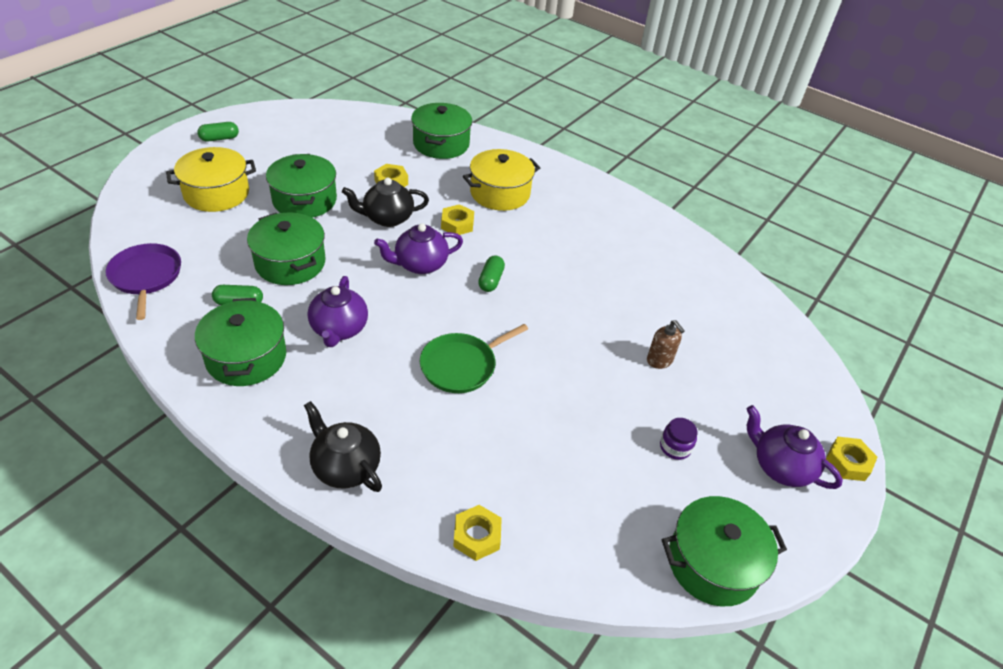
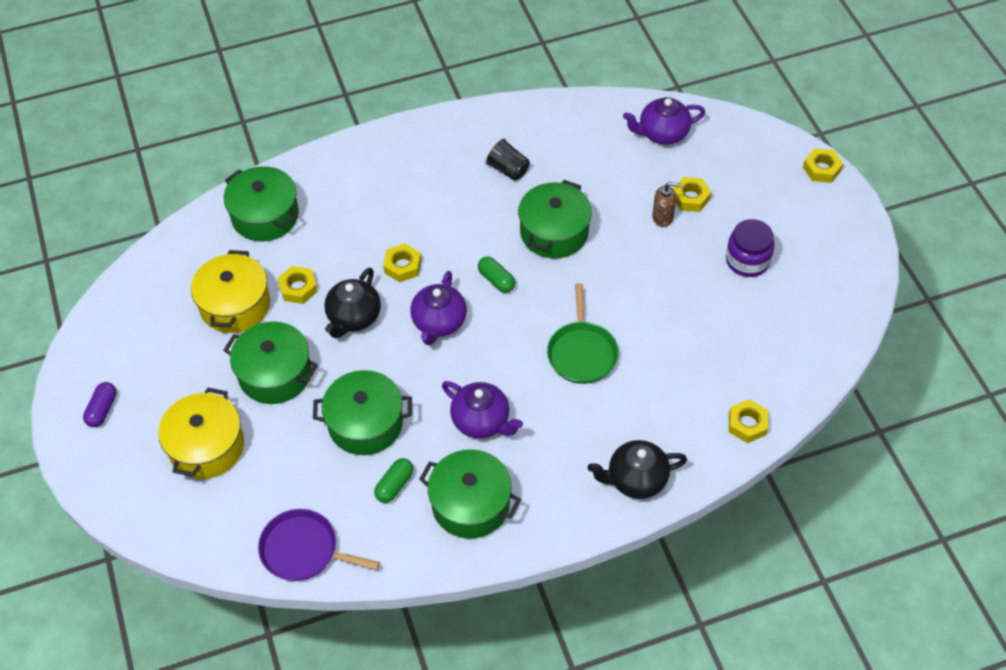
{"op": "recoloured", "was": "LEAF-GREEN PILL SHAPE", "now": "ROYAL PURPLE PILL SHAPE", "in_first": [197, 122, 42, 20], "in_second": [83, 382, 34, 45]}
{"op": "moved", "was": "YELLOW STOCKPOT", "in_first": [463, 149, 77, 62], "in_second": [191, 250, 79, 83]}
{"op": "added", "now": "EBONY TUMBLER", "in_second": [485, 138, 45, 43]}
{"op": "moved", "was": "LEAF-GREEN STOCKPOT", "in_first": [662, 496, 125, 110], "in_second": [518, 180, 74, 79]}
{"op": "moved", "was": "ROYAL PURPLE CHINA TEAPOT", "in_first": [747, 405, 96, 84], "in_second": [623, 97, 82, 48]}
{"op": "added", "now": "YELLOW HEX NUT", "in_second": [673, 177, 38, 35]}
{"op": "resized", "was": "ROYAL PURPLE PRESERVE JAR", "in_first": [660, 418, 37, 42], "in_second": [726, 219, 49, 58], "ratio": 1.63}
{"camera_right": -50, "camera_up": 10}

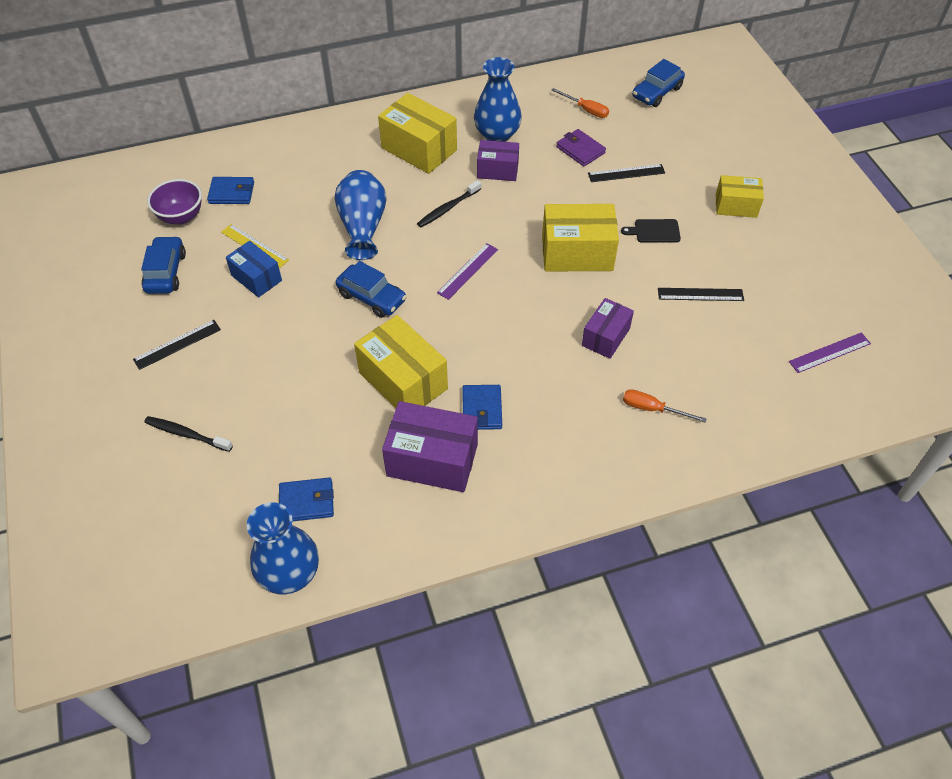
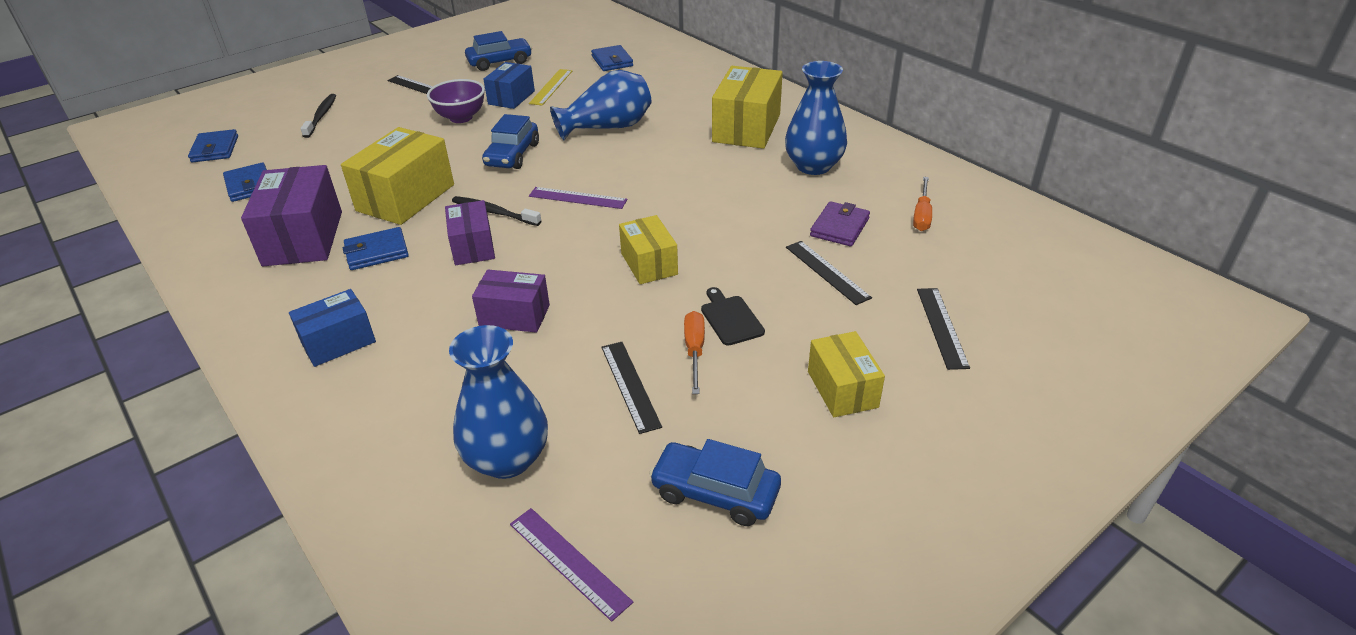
{"op": "added", "now": "ROYAL BLUE WALLET", "in_second": [188, 129, 50, 34]}
{"op": "added", "now": "ROYAL BLUE PACKAGE", "in_second": [289, 289, 87, 78]}
{"op": "moved", "was": "ROYAL PURPLE DEEP DISH", "in_first": [147, 179, 55, 46], "in_second": [427, 79, 58, 44]}
{"op": "moved", "was": "ROYAL PURPLE PACKAGE", "in_first": [477, 140, 42, 41], "in_second": [445, 200, 50, 65]}
{"op": "moved", "was": "ROYAL BLUE TALL VASE", "in_first": [247, 502, 72, 92], "in_second": [449, 325, 99, 154]}
{"op": "moved", "was": "EBONY TOOTH BRUSH", "in_first": [417, 180, 64, 47], "in_second": [452, 196, 90, 30]}
{"op": "resized", "was": "YELLOW PACKAGE", "in_first": [542, 204, 77, 68], "in_second": [619, 215, 59, 69], "ratio": 0.61}
{"op": "moved", "was": "ROYAL BLUE CAR", "in_first": [632, 59, 53, 48], "in_second": [649, 439, 132, 87]}
{"op": "moved", "was": "BRIGHT ORANGE SCREWDRIVER", "in_first": [623, 389, 84, 34], "in_second": [684, 311, 21, 83]}
{"op": "added", "now": "EBONY MEASURING STICK", "in_second": [917, 288, 53, 82]}
{"camera_right": 70, "camera_up": -15}

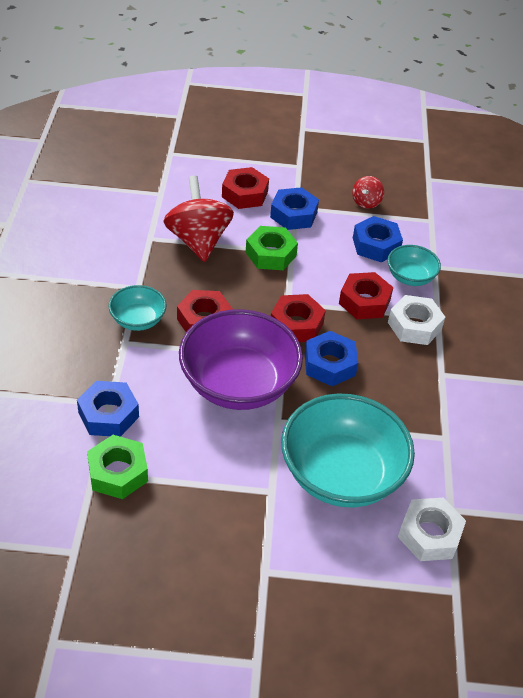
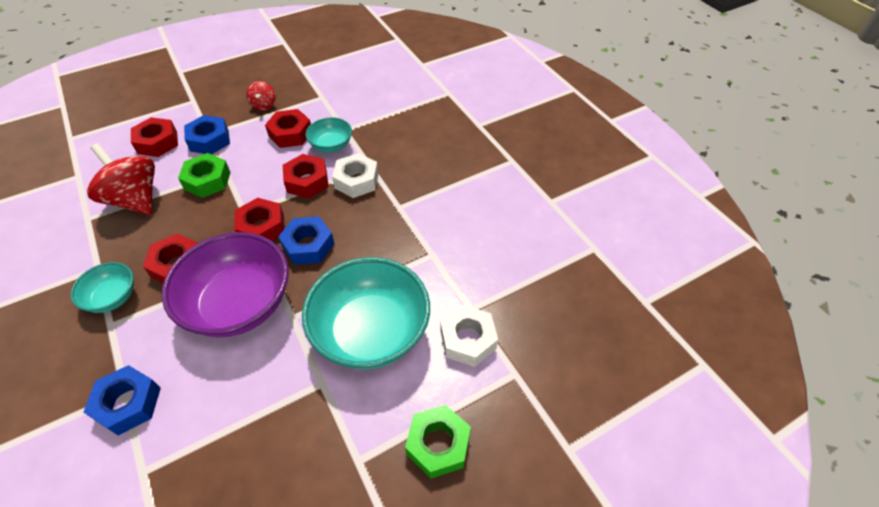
{"op": "recoloured", "was": "ROYAL BLUE HEX NUT", "now": "CRIMSON HEX NUT", "in_first": [353, 216, 50, 46], "in_second": [265, 109, 46, 39]}
{"op": "moved", "was": "LEAF-GREEN HEX NUT", "in_first": [87, 435, 61, 64], "in_second": [405, 405, 66, 74]}
{"camera_right": -30, "camera_up": 5}

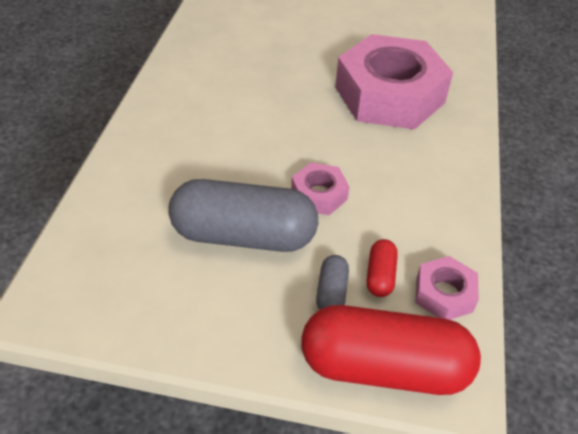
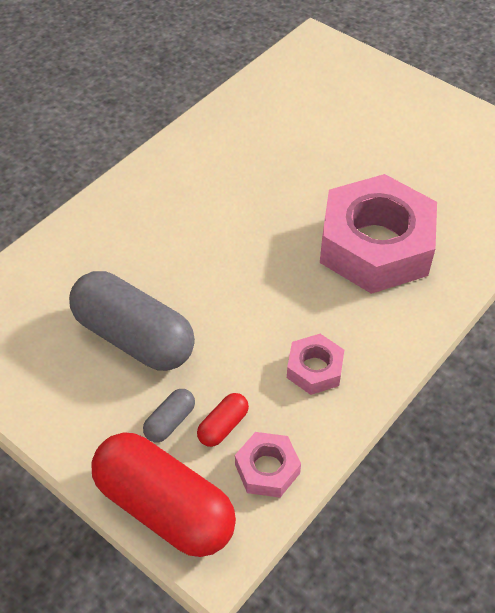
{"op": "moved", "was": "ROSE-PINK HEX NUT", "in_first": [291, 162, 58, 53], "in_second": [287, 334, 57, 61]}
{"camera_right": 30, "camera_up": 5}

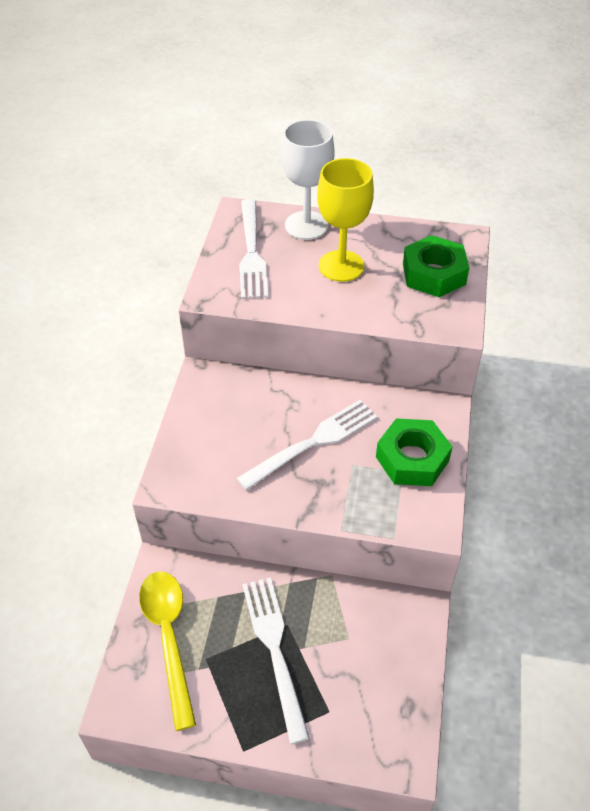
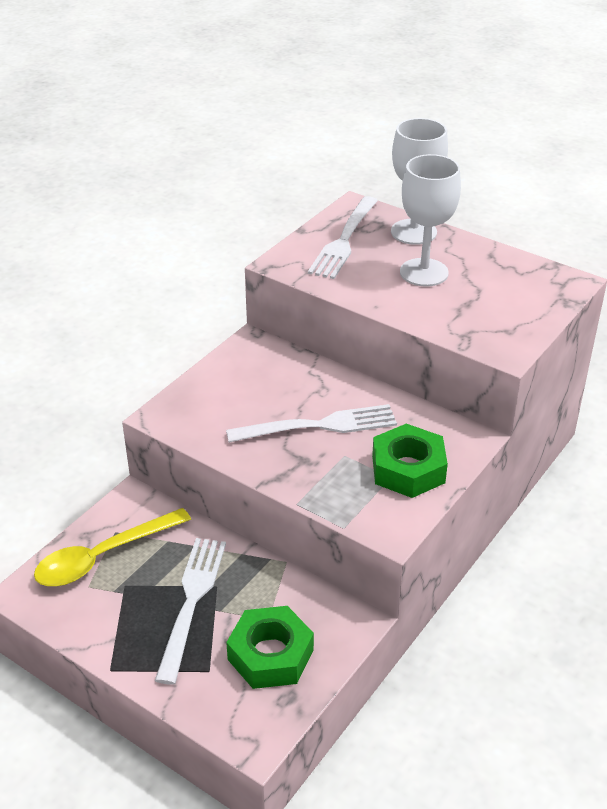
{"op": "turned", "was": "YELLOW TEASPOON", "in_first": [139, 572, 57, 159], "in_second": [34, 508, 157, 78], "clockwise": -135}
{"op": "moved", "was": "LEAF-GREEN HEX NUT", "in_first": [403, 235, 66, 62], "in_second": [226, 606, 88, 83]}
{"op": "recoloured", "was": "YELLOW CHALICE", "now": "PURE WHITE CHALICE", "in_first": [317, 158, 57, 124], "in_second": [400, 154, 61, 133]}
{"camera_right": 25, "camera_up": -10}

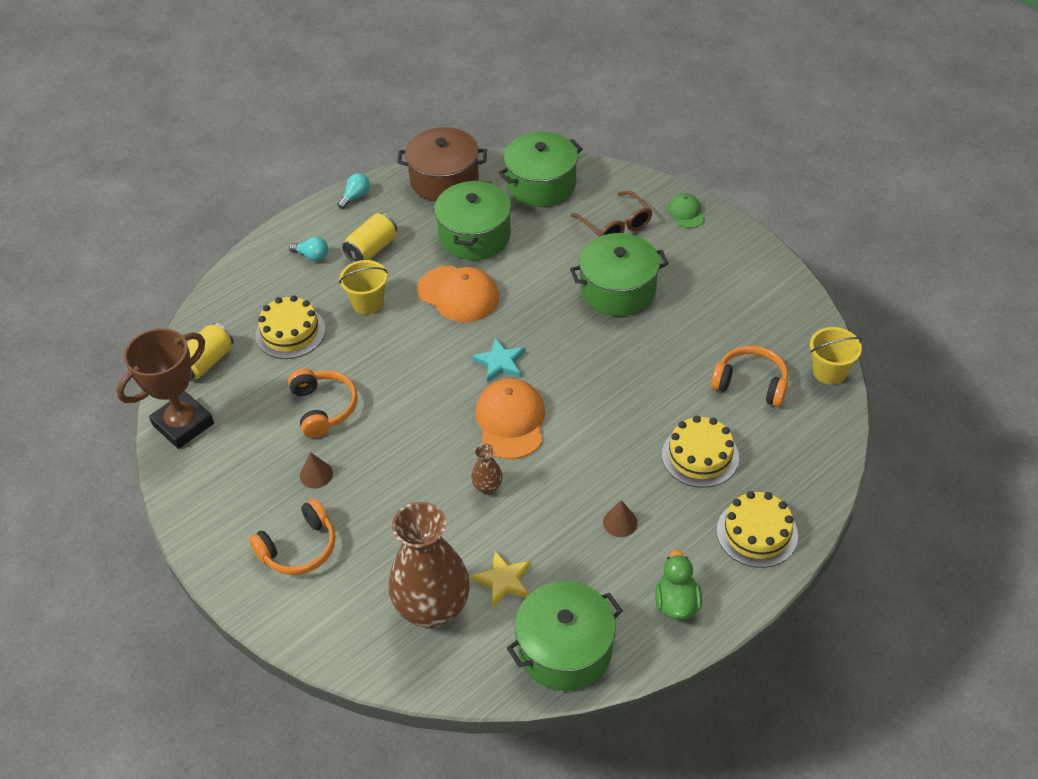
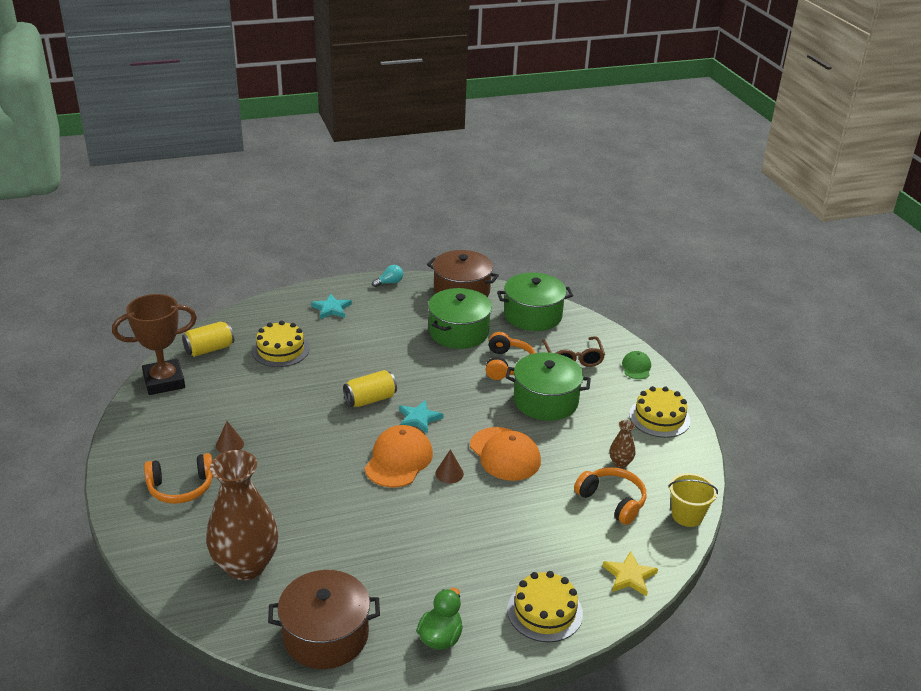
{"op": "recoloured", "was": "LEAF-GREEN STOCKPOT", "now": "RUSSET STOCKPOT", "in_first": [507, 581, 116, 110], "in_second": [268, 570, 112, 99]}
{"op": "replaced", "was": "TURQUOISE BULB", "now": "TURQUOISE FIVE-POINTED STAR", "in_first": [289, 237, 39, 24], "in_second": [311, 294, 41, 25]}
{"op": "moved", "was": "YELLOW CAN", "in_first": [342, 213, 55, 49], "in_second": [343, 370, 54, 37]}
{"op": "moved", "was": "RUSSET CONE SHAPE", "in_first": [603, 500, 35, 37], "in_second": [435, 449, 29, 34]}
{"op": "moved", "was": "BRIGHT ORANGE CAP", "in_first": [417, 266, 82, 56], "in_second": [470, 427, 71, 54]}
{"op": "moved", "was": "BRIGHT ORANGE HEADPHONES", "in_first": [288, 369, 70, 69], "in_second": [486, 332, 50, 48]}
{"op": "moved", "was": "YELLOW FIVE-POINTED STAR", "in_first": [471, 550, 60, 57], "in_second": [603, 551, 55, 45]}
{"op": "moved", "was": "RUSSET TALL VASE", "in_first": [471, 443, 32, 52], "in_second": [609, 420, 26, 48]}
{"op": "moved", "was": "YELLOW CAKE", "in_first": [662, 415, 77, 73], "in_second": [629, 386, 61, 52]}
{"op": "removed", "was": "YELLOW PAIL", "in_first": [339, 260, 49, 54]}
{"camera_right": 20, "camera_up": -15}

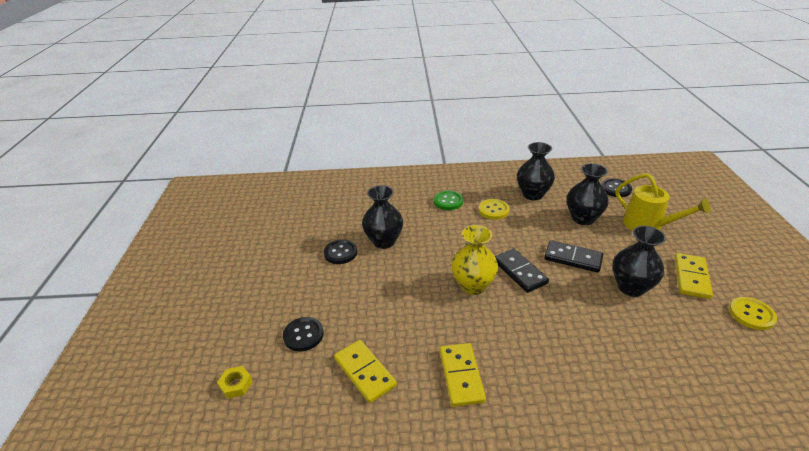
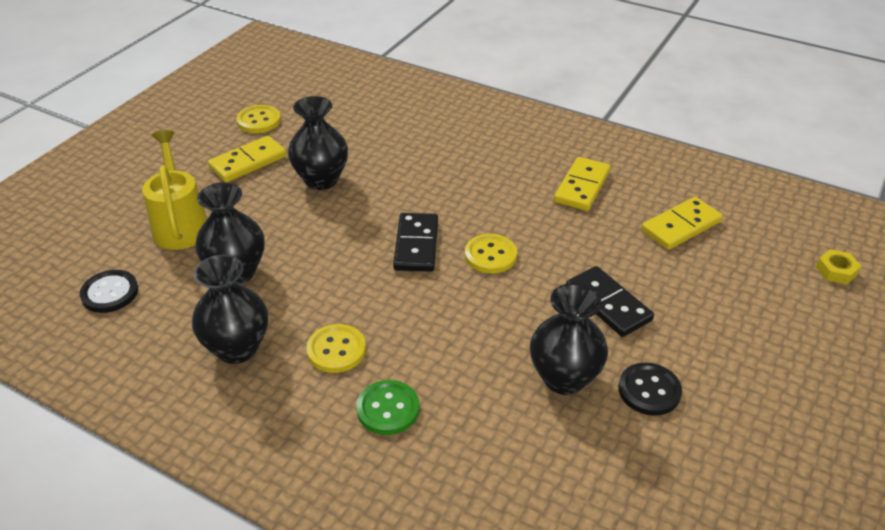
{"op": "replaced", "was": "YELLOW TALL VASE", "now": "YELLOW SEWING BUTTON", "in_first": [451, 225, 47, 70], "in_second": [465, 234, 52, 39]}
{"op": "moved", "was": "EBONY DOMINO TILE", "in_first": [544, 240, 59, 33], "in_second": [566, 266, 88, 71]}
{"op": "turned", "was": "YELLOW DOMINO TILE", "in_first": [334, 340, 63, 63], "in_second": [641, 197, 82, 53], "clockwise": 60}
{"op": "removed", "was": "EBONY SEWING BUTTON", "in_first": [283, 317, 41, 34]}
{"camera_right": -150, "camera_up": 5}

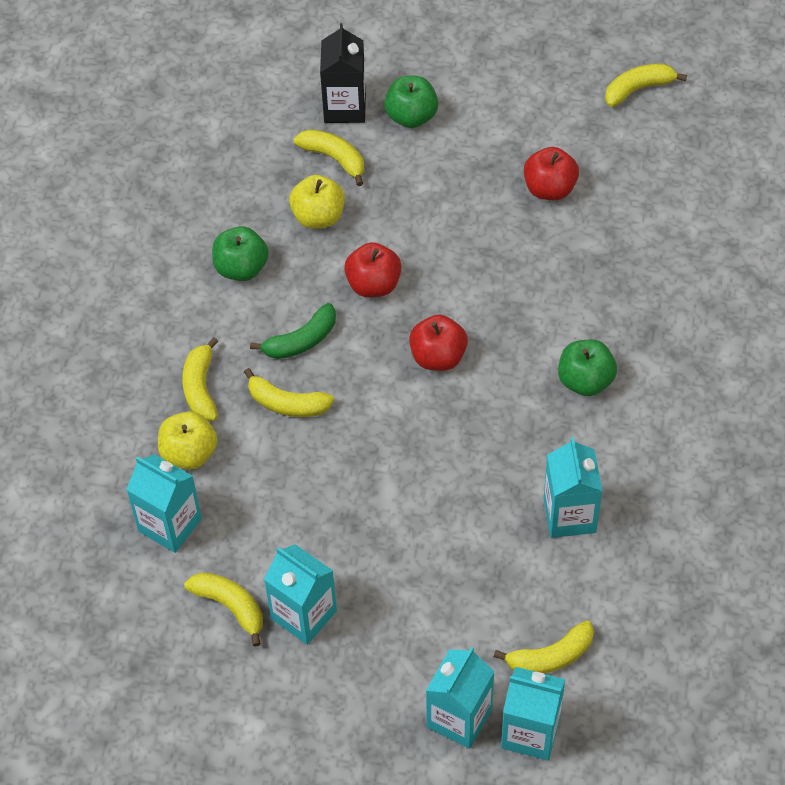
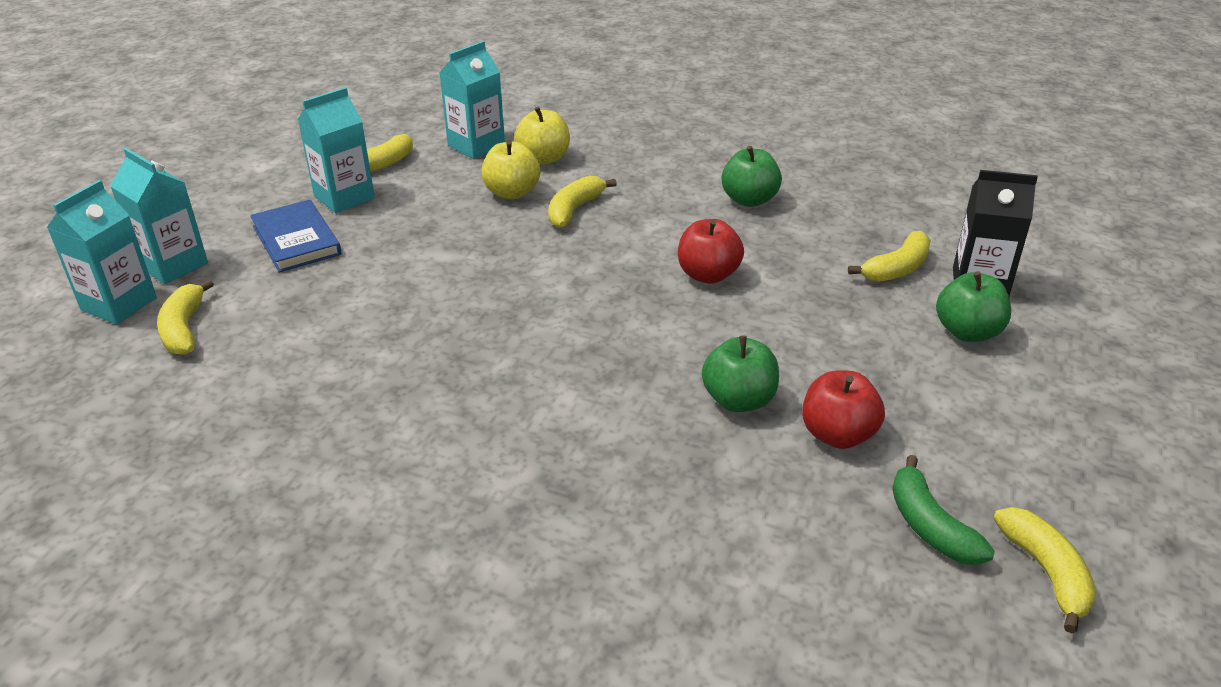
{"op": "added", "now": "ROYAL BLUE HARDBACK", "in_second": [250, 200, 92, 72]}
{"op": "moved", "was": "YELLOW APPLE FRUIT", "in_first": [289, 175, 56, 54], "in_second": [481, 140, 59, 59]}
{"op": "moved", "was": "LEAF-GREEN APPLE FRUIT", "in_first": [558, 339, 59, 57], "in_second": [702, 335, 77, 77]}
{"op": "moved", "was": "LEAF-GREEN BANANA", "in_first": [250, 303, 86, 56], "in_second": [892, 455, 103, 110]}
{"op": "removed", "was": "YELLOW BANANA", "in_first": [182, 337, 36, 84]}
{"op": "removed", "was": "CRIMSON APPLE FRUIT", "in_first": [409, 315, 59, 56]}
{"op": "removed", "was": "TURQUOISE CARTON", "in_first": [544, 437, 58, 101]}
{"camera_right": 100, "camera_up": -20}

